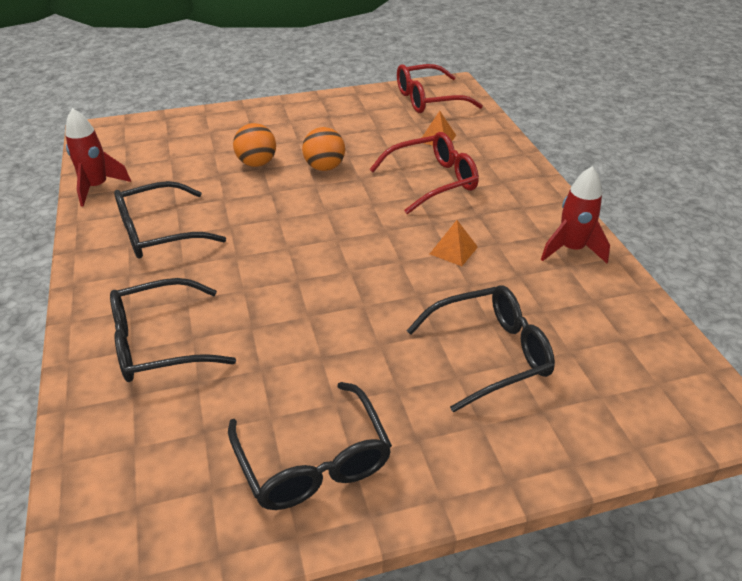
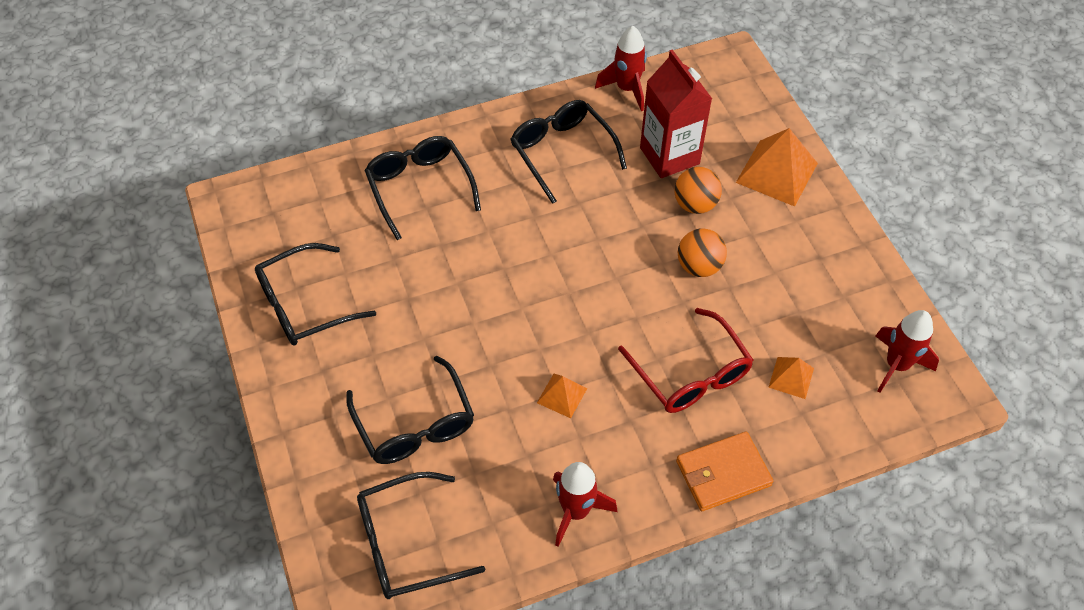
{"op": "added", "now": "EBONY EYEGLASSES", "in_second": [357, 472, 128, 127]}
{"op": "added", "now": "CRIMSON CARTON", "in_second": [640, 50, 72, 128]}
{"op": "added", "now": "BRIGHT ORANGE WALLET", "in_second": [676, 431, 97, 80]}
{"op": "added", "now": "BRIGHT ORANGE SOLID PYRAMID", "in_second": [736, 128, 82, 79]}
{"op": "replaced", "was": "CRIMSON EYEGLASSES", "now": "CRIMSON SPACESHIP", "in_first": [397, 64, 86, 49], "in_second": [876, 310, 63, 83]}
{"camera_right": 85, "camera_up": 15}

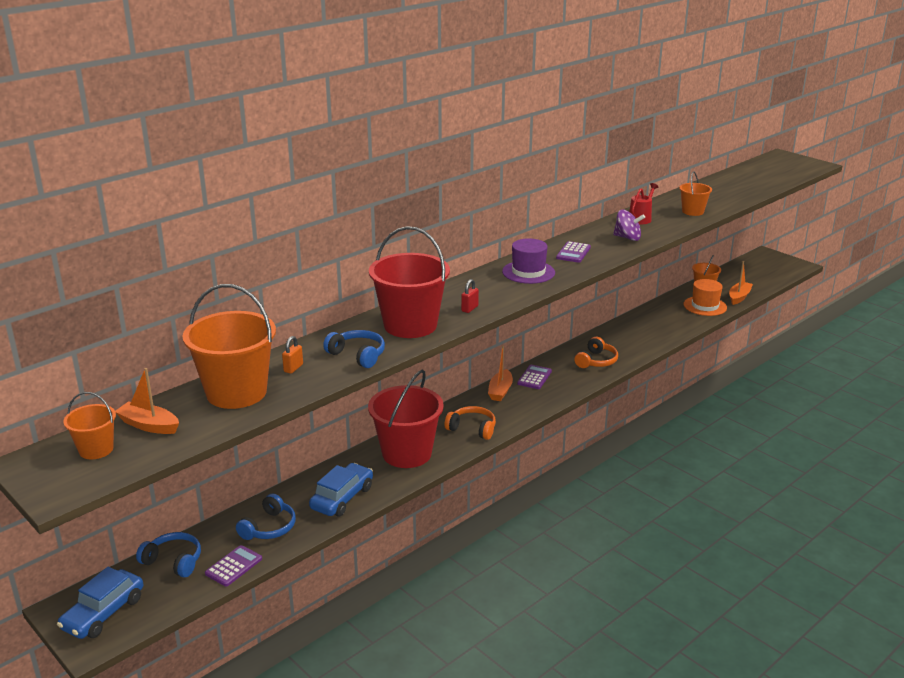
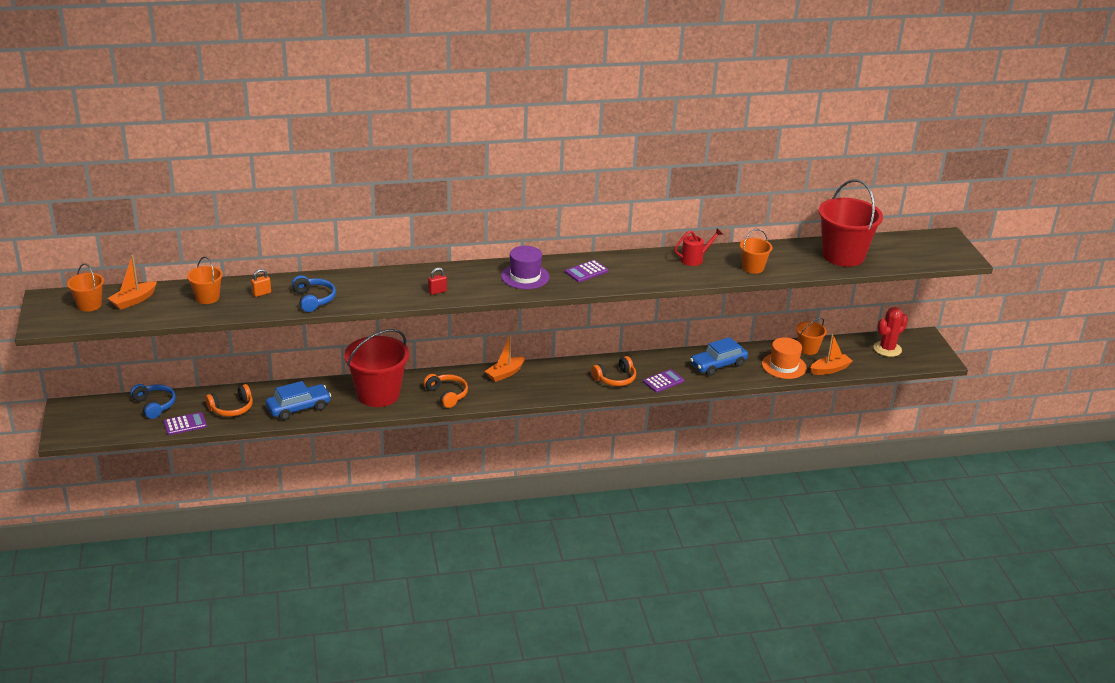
{"op": "turned", "was": "BRIGHT ORANGE TOY BOAT", "in_first": [115, 368, 64, 66], "in_second": [108, 255, 49, 55], "clockwise": -105}
{"op": "resized", "was": "BRIGHT ORANGE PAIL", "in_first": [182, 284, 94, 125], "in_second": [187, 257, 36, 47], "ratio": 0.51}
{"op": "recoloured", "was": "ROYAL BLUE HEADPHONES", "now": "BRIGHT ORANGE HEADPHONES", "in_first": [236, 494, 60, 46], "in_second": [205, 384, 48, 33]}
{"op": "moved", "was": "ROYAL PURPLE ADDING MACHINE", "in_first": [517, 365, 35, 24], "in_second": [643, 369, 41, 24]}
{"op": "moved", "was": "ROYAL BLUE CAR", "in_first": [57, 567, 86, 72], "in_second": [690, 337, 58, 39]}
{"op": "moved", "was": "CRIMSON PAIL", "in_first": [369, 226, 81, 112], "in_second": [819, 179, 64, 88]}
{"op": "added", "now": "CRIMSON SAGUARO CACTUS", "in_second": [873, 307, 35, 50]}
{"op": "removed", "was": "ROYAL PURPLE WHIRLIGIG", "in_first": [613, 210, 32, 31]}
{"camera_right": 30, "camera_up": 5}

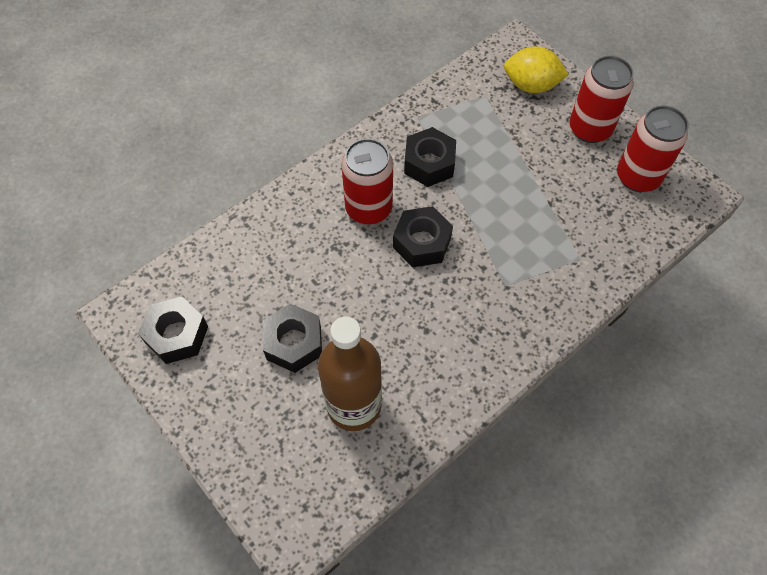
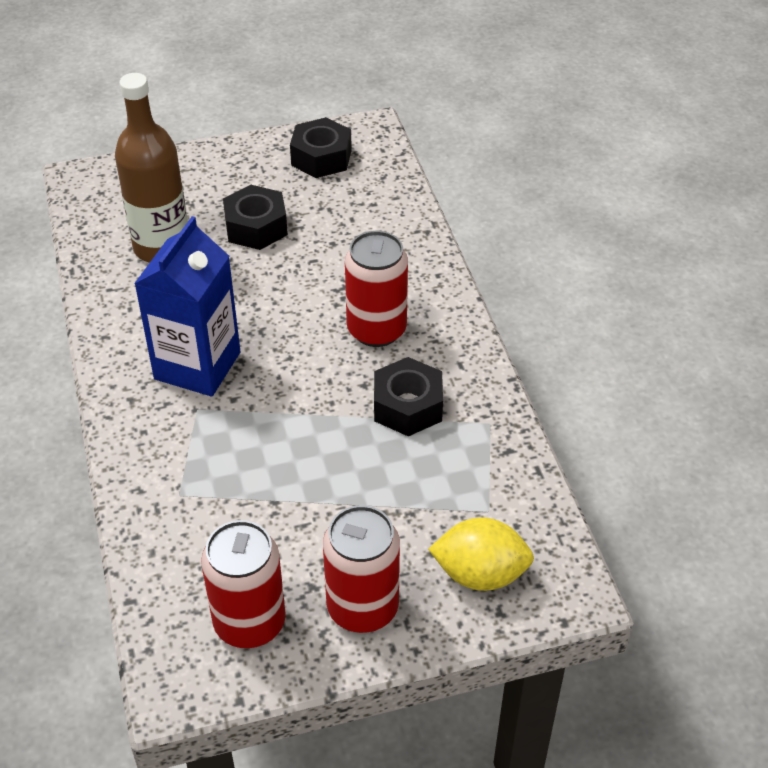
{"op": "added", "now": "ROYAL BLUE CARTON", "in_second": [134, 216, 107, 180]}
{"op": "turned", "was": "YELLOW TOY LEMON", "in_first": [504, 46, 65, 47], "in_second": [428, 518, 106, 73], "clockwise": 60}
{"op": "removed", "was": "EBONY HEX NUT", "in_first": [393, 206, 60, 61]}
{"camera_right": 115, "camera_up": -15}

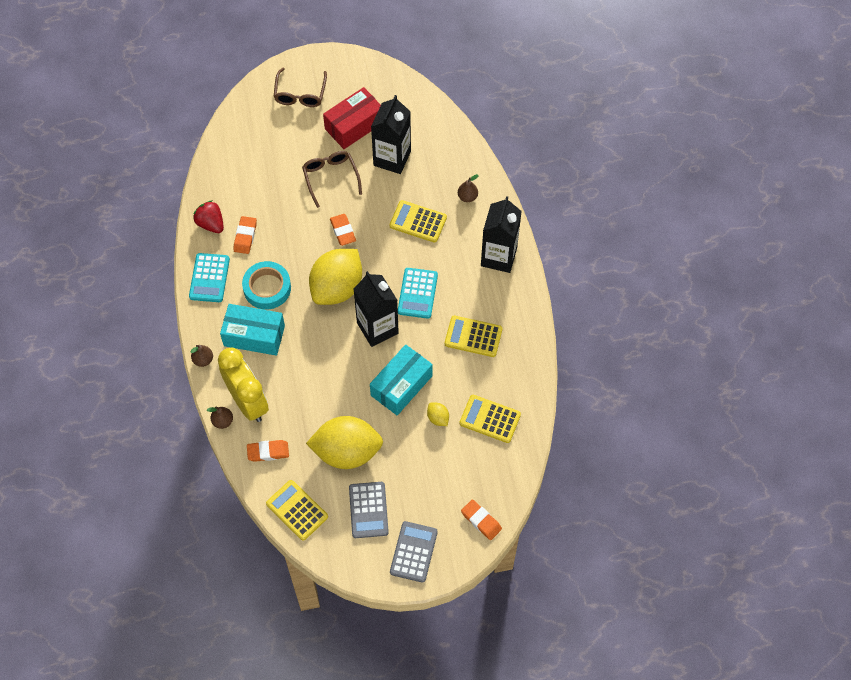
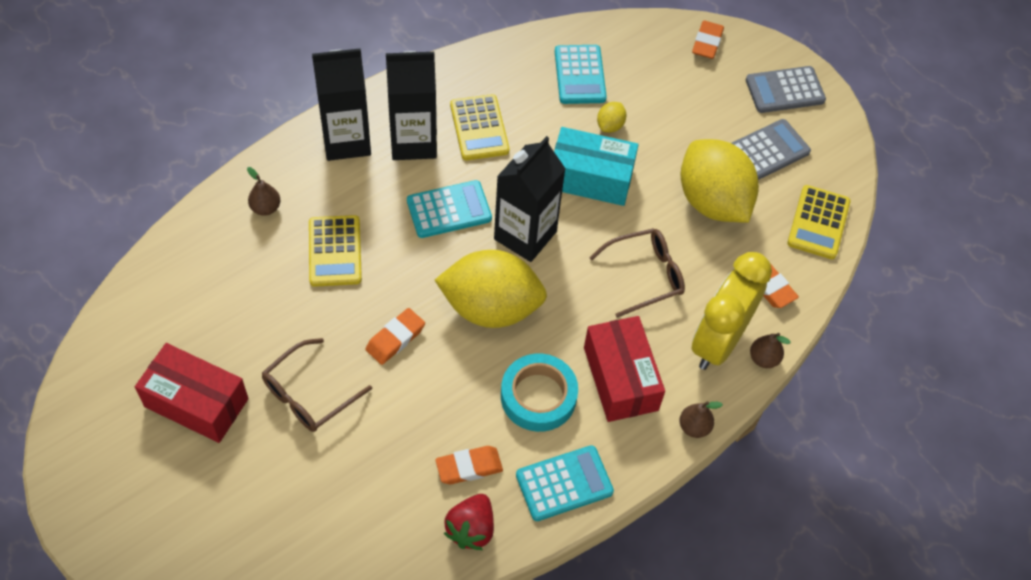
{"op": "moved", "was": "EBONY CARTON", "in_first": [371, 95, 40, 79], "in_second": [386, 51, 51, 109]}
{"op": "recoloured", "was": "YELLOW ADDING MACHINE", "now": "TURQUOISE ADDING MACHINE", "in_first": [459, 395, 62, 48], "in_second": [555, 45, 52, 59]}
{"op": "recoloured", "was": "TURQUOISE PACKAGE", "now": "CRIMSON PACKAGE", "in_first": [220, 304, 65, 52], "in_second": [584, 316, 81, 106]}
{"op": "moved", "was": "RUSSET EYEGLASSES", "in_first": [274, 68, 53, 39], "in_second": [589, 228, 96, 90]}
{"camera_right": -120, "camera_up": -5}

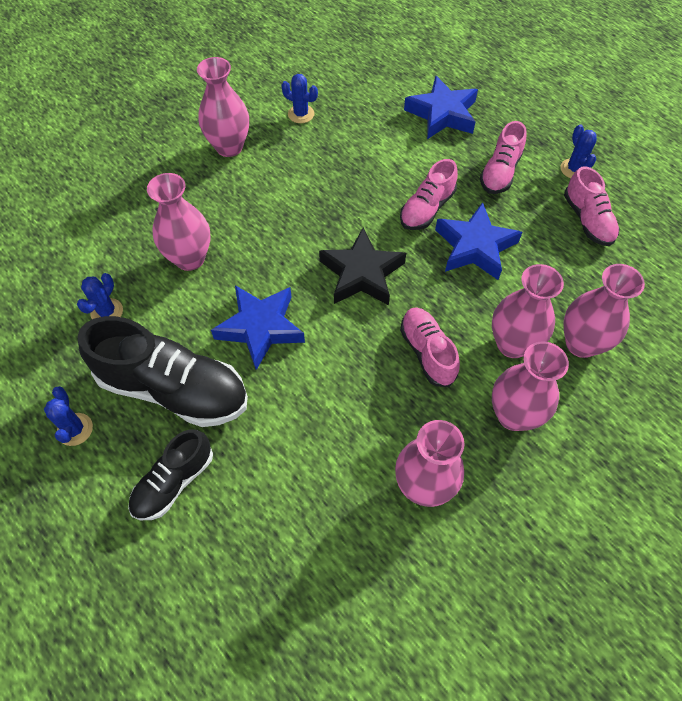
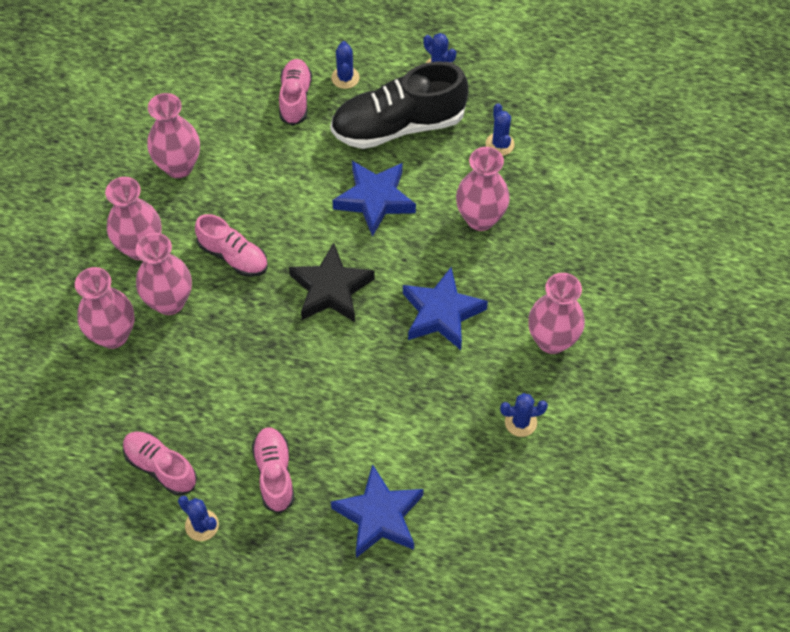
{"op": "moved", "was": "ROSE-PINK SNEAKER", "in_first": [400, 159, 58, 71], "in_second": [279, 59, 33, 67]}
{"op": "replaced", "was": "EBONY SNEAKER", "now": "ROYAL BLUE SAGUARO CACTUS", "in_first": [128, 429, 85, 91], "in_second": [331, 41, 29, 48]}
{"op": "moved", "was": "ROYAL BLUE FIVE-POINTED STAR", "in_first": [435, 202, 87, 78], "in_second": [403, 267, 85, 83]}
{"camera_right": 145, "camera_up": 0}

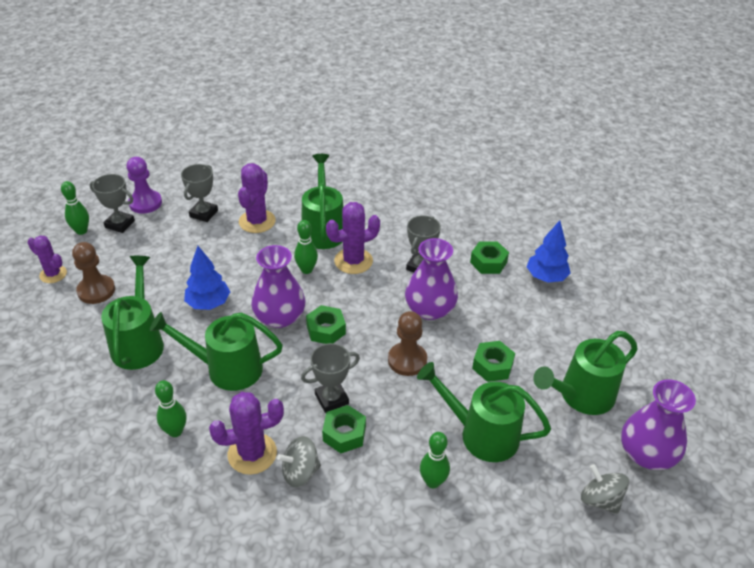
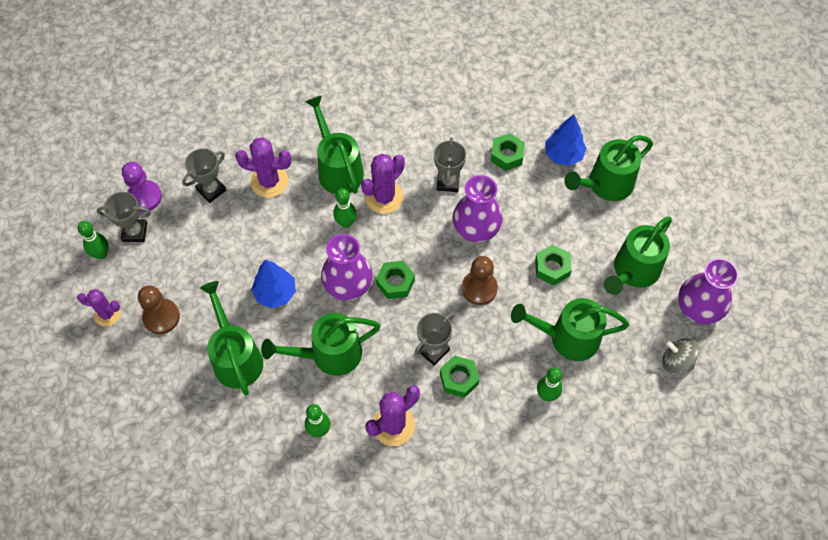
{"op": "turned", "was": "GRAY PRIZE CUP", "in_first": [181, 164, 37, 58], "in_second": [182, 149, 44, 54], "clockwise": 45}
{"op": "turned", "was": "ROYAL PURPLE SAGUARO CACTUS", "in_first": [238, 163, 38, 70], "in_second": [235, 137, 57, 61], "clockwise": -75}
{"op": "added", "now": "LEAF-GREEN WATERING POT", "in_second": [564, 135, 89, 66]}
{"op": "removed", "was": "GRAY WHIRLIGIG", "in_first": [277, 436, 44, 51]}
{"camera_right": -20, "camera_up": 20}

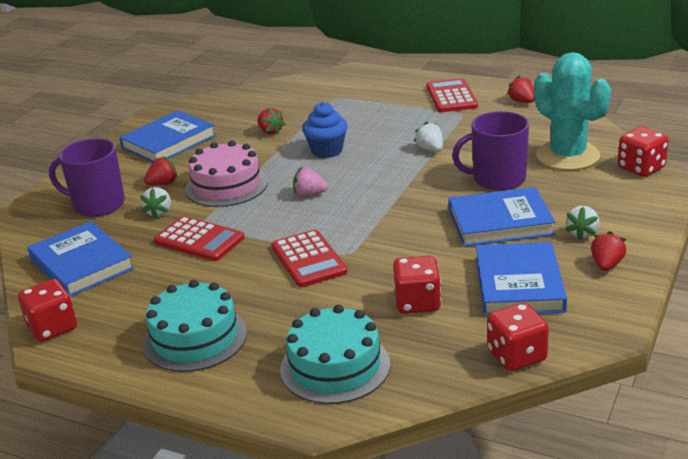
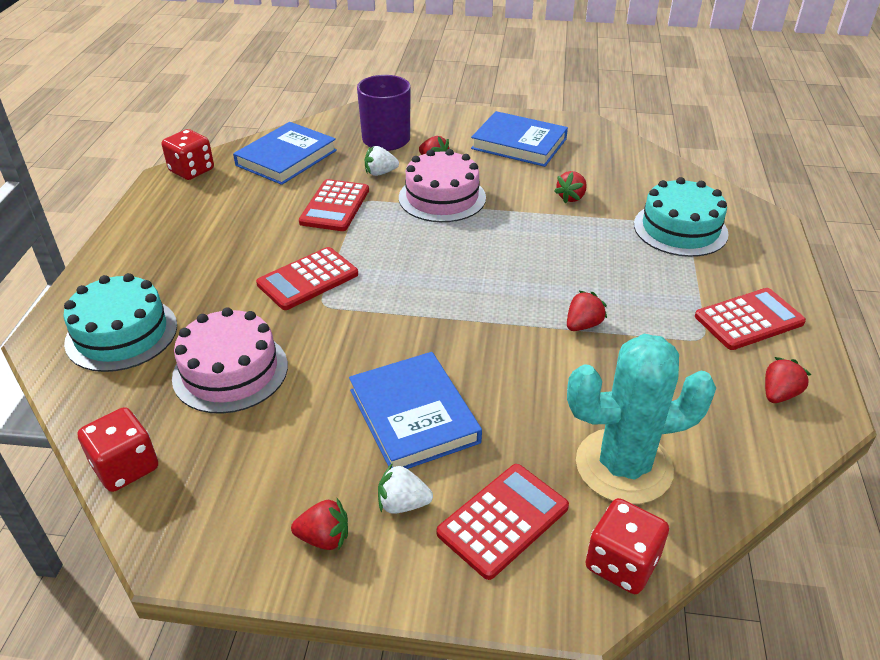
{"op": "replaced", "was": "CRIMSON DIE", "now": "ROSE-PINK CAKE", "in_first": [393, 256, 48, 58], "in_second": [172, 307, 116, 107]}
{"op": "added", "now": "CRIMSON ADDING MACHINE", "in_second": [437, 464, 132, 116]}
{"op": "recoloured", "was": "PURE WHITE STRAWBERRY", "now": "CRIMSON STRAWBERRY", "in_first": [414, 122, 29, 30], "in_second": [567, 291, 40, 40]}
{"op": "turned", "was": "TURQUOISE SAGUARO CACTUS", "in_first": [534, 52, 77, 118], "in_second": [567, 334, 149, 170], "clockwise": 45}
{"op": "moved", "was": "TURQUOISE CAKE", "in_first": [143, 280, 104, 92], "in_second": [634, 177, 95, 80]}
{"op": "removed", "was": "ROSE-PINK STRAWBERRY", "in_first": [293, 167, 35, 29]}
{"op": "removed", "was": "ROYAL BLUE CUPCAKE", "in_first": [302, 102, 46, 56]}
{"op": "removed", "was": "ROYAL PURPLE COFFEE MUG", "in_first": [452, 111, 77, 80]}
{"op": "removed", "was": "ROYAL BLUE HARDBACK", "in_first": [476, 242, 91, 74]}
{"camera_right": 70, "camera_up": 10}

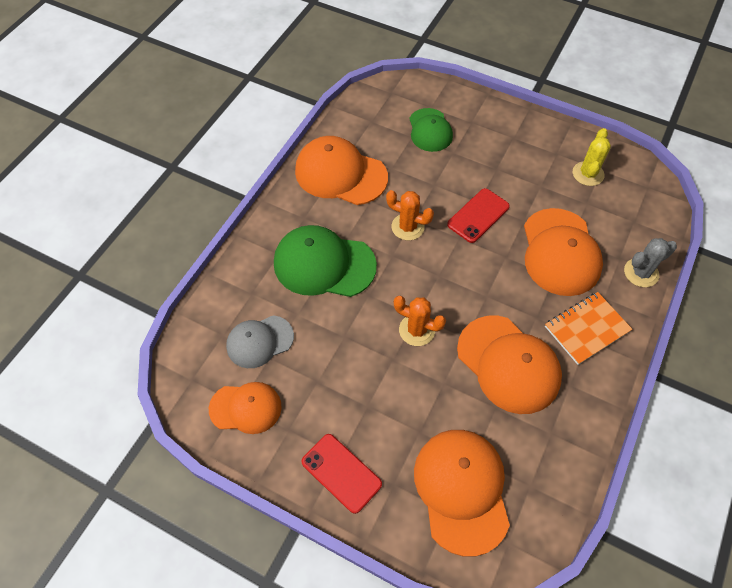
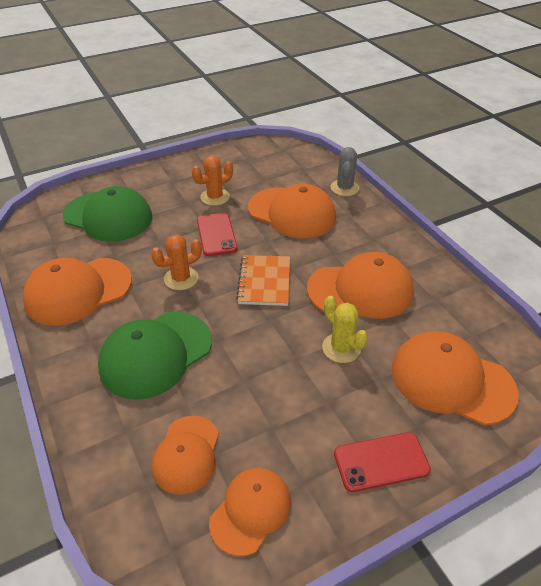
{"op": "resized", "was": "LEAF-GREEN CAP", "in_first": [409, 108, 44, 44], "in_second": [63, 186, 89, 56], "ratio": 1.61}
{"op": "recoloured", "was": "GRAY CAP", "now": "BRIGHT ORANGE CAP", "in_first": [226, 316, 68, 52], "in_second": [152, 416, 67, 79]}
{"op": "moved", "was": "BRIGHT ORANGE SAGUARO CACTUS", "in_first": [394, 296, 52, 50], "in_second": [192, 156, 41, 50]}
{"op": "moved", "was": "BRIGHT ORANGE EXERCISE BOOK", "in_first": [545, 292, 87, 73], "in_second": [236, 255, 54, 51]}
{"op": "moved", "was": "YELLOW SAGUARO CACTUS", "in_first": [573, 128, 38, 58], "in_second": [322, 296, 46, 67]}
{"camera_right": -55, "camera_up": -15}

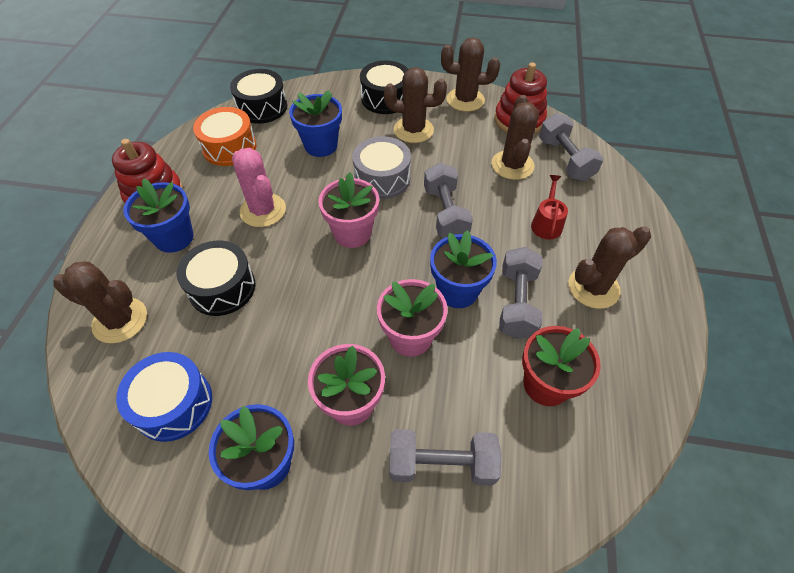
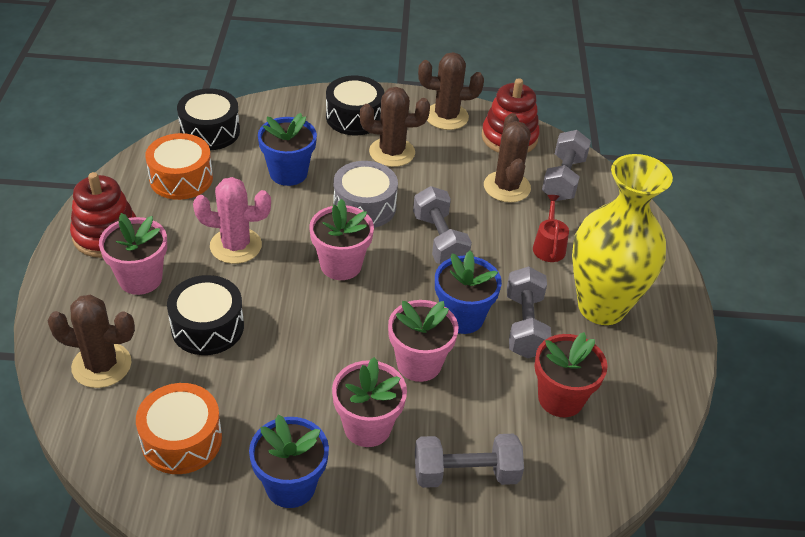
{"op": "recoloured", "was": "ROYAL BLUE PLANT POT", "now": "ROSE-PINK PLANT POT", "in_first": [124, 178, 70, 75], "in_second": [99, 213, 68, 82]}
{"op": "recoloured", "was": "ROYAL BLUE TOY DRUM", "now": "BRIGHT ORANGE TOY DRUM", "in_first": [116, 352, 96, 90], "in_second": [136, 383, 86, 91]}
{"op": "turned", "was": "ROSE-PINK SAGUARO CACTUS", "in_first": [232, 148, 54, 79], "in_second": [193, 177, 78, 87], "clockwise": -45}
{"op": "turned", "was": "GRAY FREE WEIGHT", "in_first": [539, 113, 65, 68], "in_second": [542, 130, 49, 71], "clockwise": 45}
{"op": "replaced", "was": "RUSSET SAGUARO CACTUS", "now": "YELLOW TALL VASE", "in_first": [568, 226, 83, 83], "in_second": [572, 154, 101, 171]}
{"camera_right": -10, "camera_up": -10}

